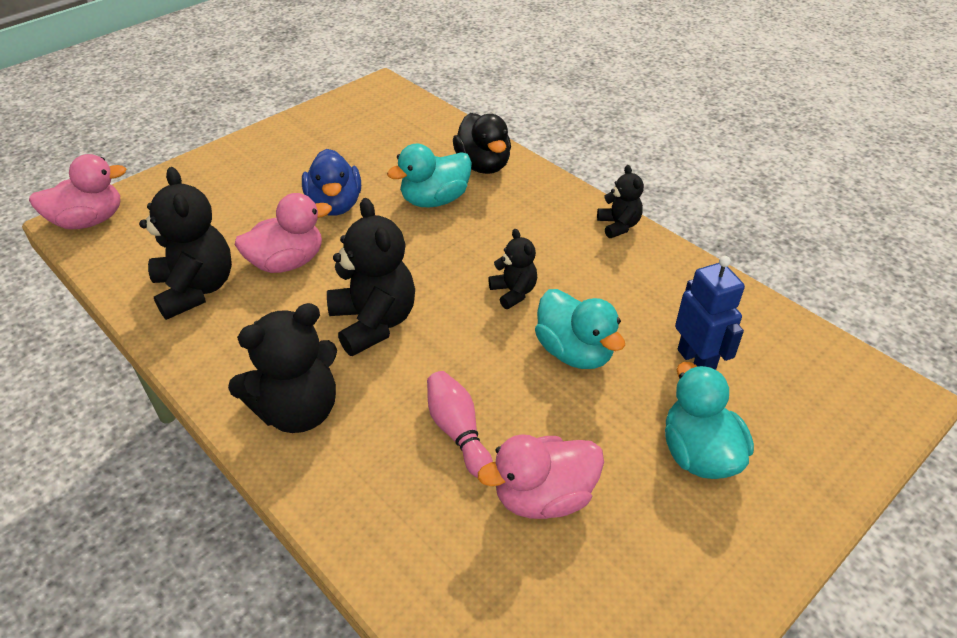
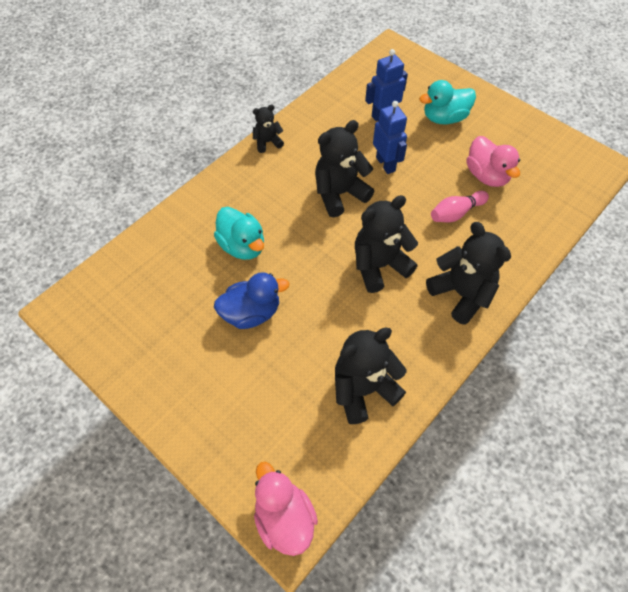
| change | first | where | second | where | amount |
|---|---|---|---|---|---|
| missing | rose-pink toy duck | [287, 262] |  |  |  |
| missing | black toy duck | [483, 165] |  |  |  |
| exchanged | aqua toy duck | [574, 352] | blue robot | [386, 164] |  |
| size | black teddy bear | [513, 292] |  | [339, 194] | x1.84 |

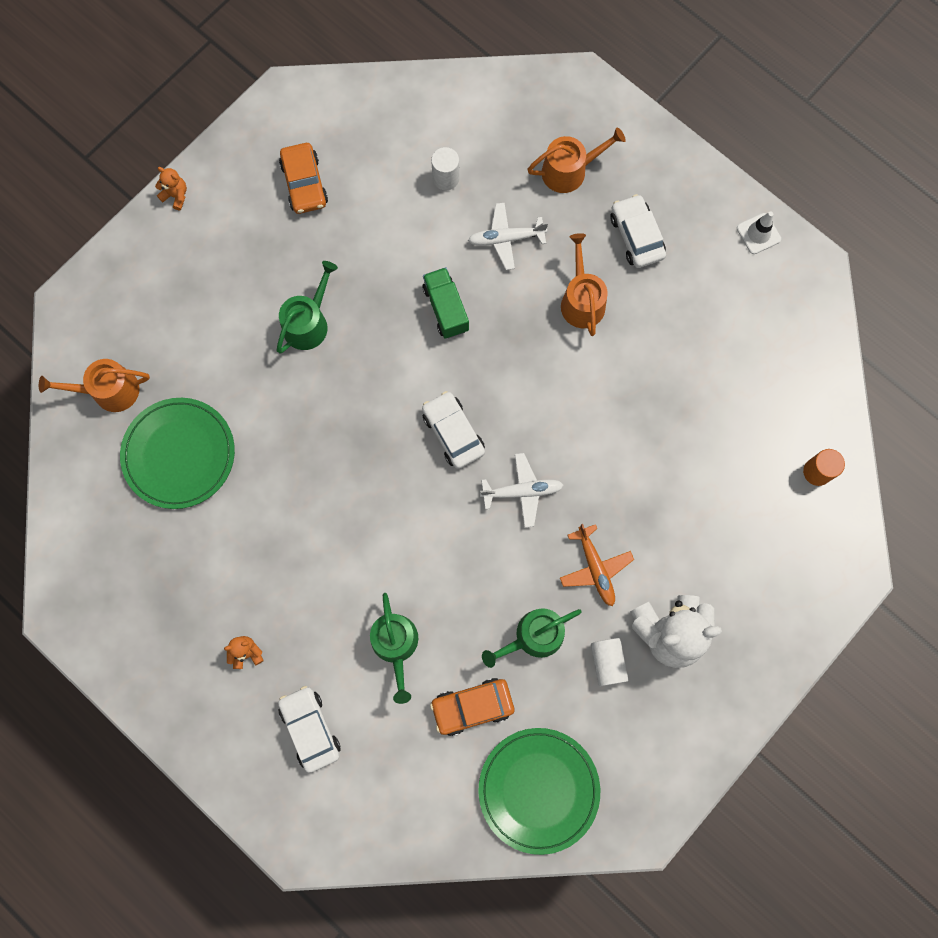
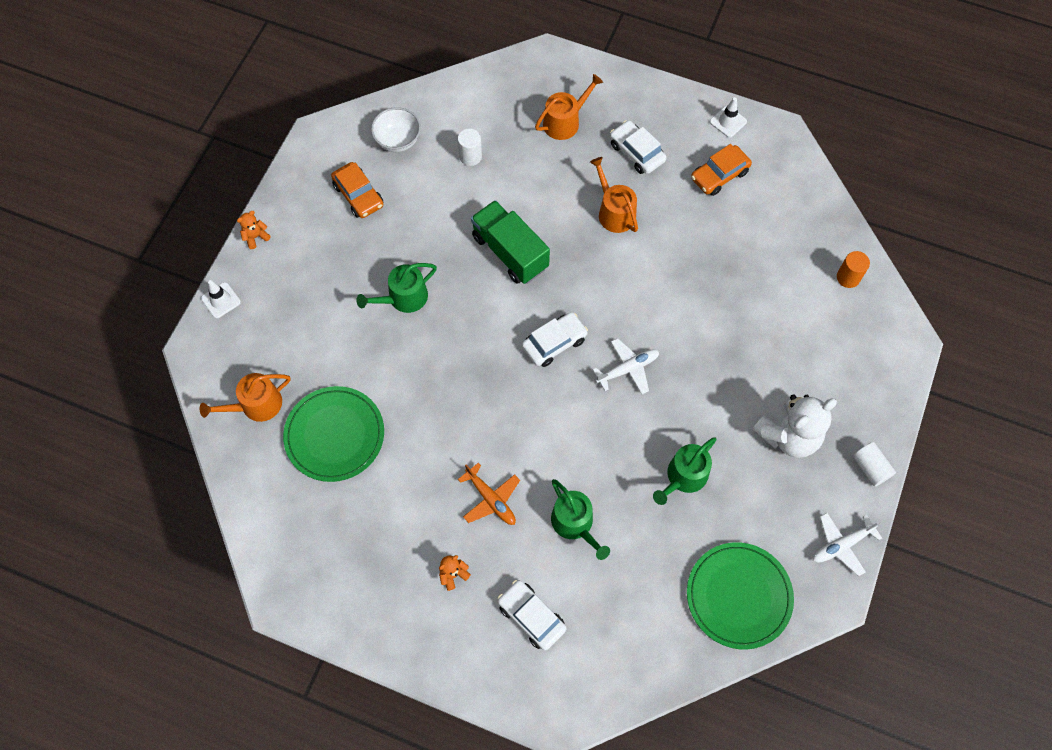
| change | first | where | second | where | amount |
|---|---|---|---|---|---|
| appeared |  |  | white safety cone | [221, 300] |  |
| appeared |  |  | white deep dish | [398, 141] |  |
| relocated | bright orange automobile | [472, 706] |  | [719, 175] |  |
| relocated | white aeroplane | [506, 239] |  | [841, 545] |  |
| relocated | bright orange aeroplane | [595, 568] |  | [490, 499] |  |
| relocated | white cylinder shape | [607, 662] |  | [870, 468] |  |
| spun | bright orange teddy bear | [176, 195] |  | [255, 237] | 45 degrees counterclockwise |
| spun | green watering pot | [308, 322] |  | [403, 298] | 135 degrees counterclockwise |
| spun | white automobile | [453, 433] |  | [554, 343] | 105 degrees clockwise |
| size | green lorry | [446, 309] |  | [510, 252] | x1.51 |

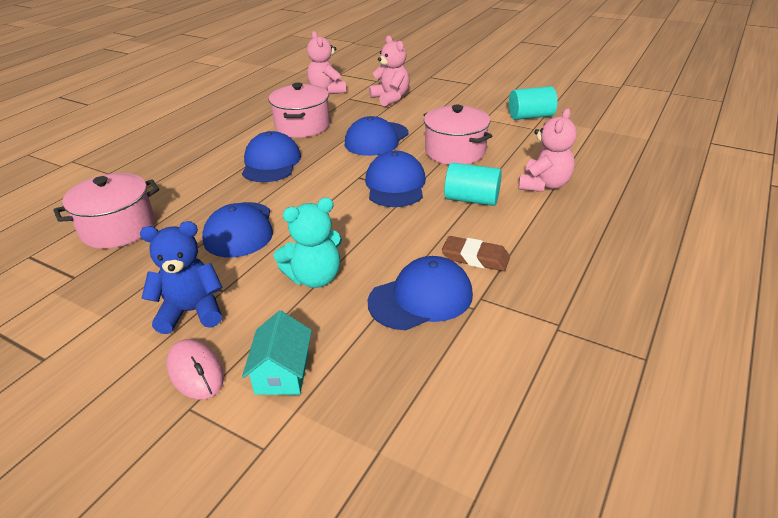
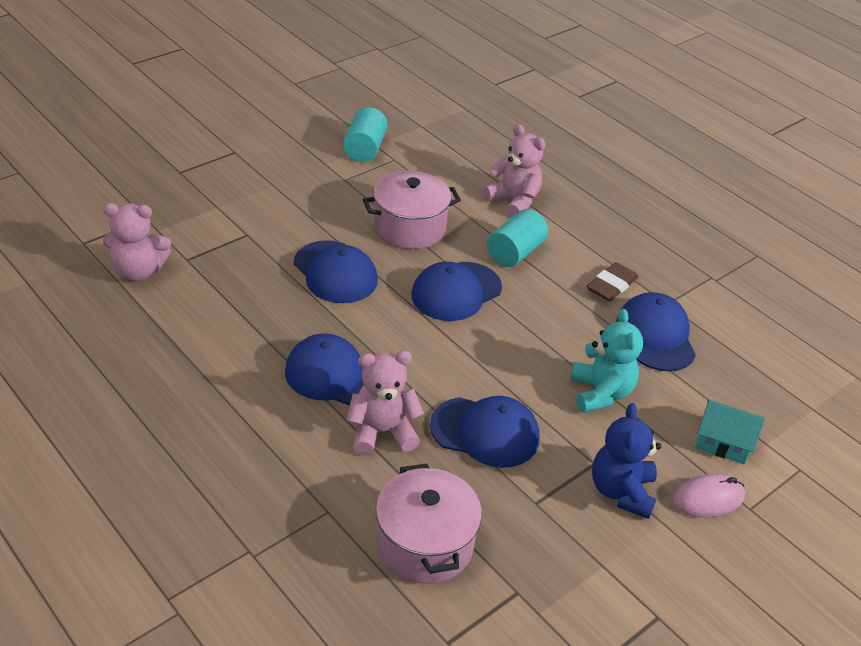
| change | first | where | second | where | amount |
|---|---|---|---|---|---|
| missing | rose-pink pot | [302, 126] |  |  |  |
| relocated | rose-pink teddy bear | [390, 98] |  | [382, 432] |  |
| spun | blue cap | [395, 185] |  | [456, 291] | 60 degrees counterclockwise |

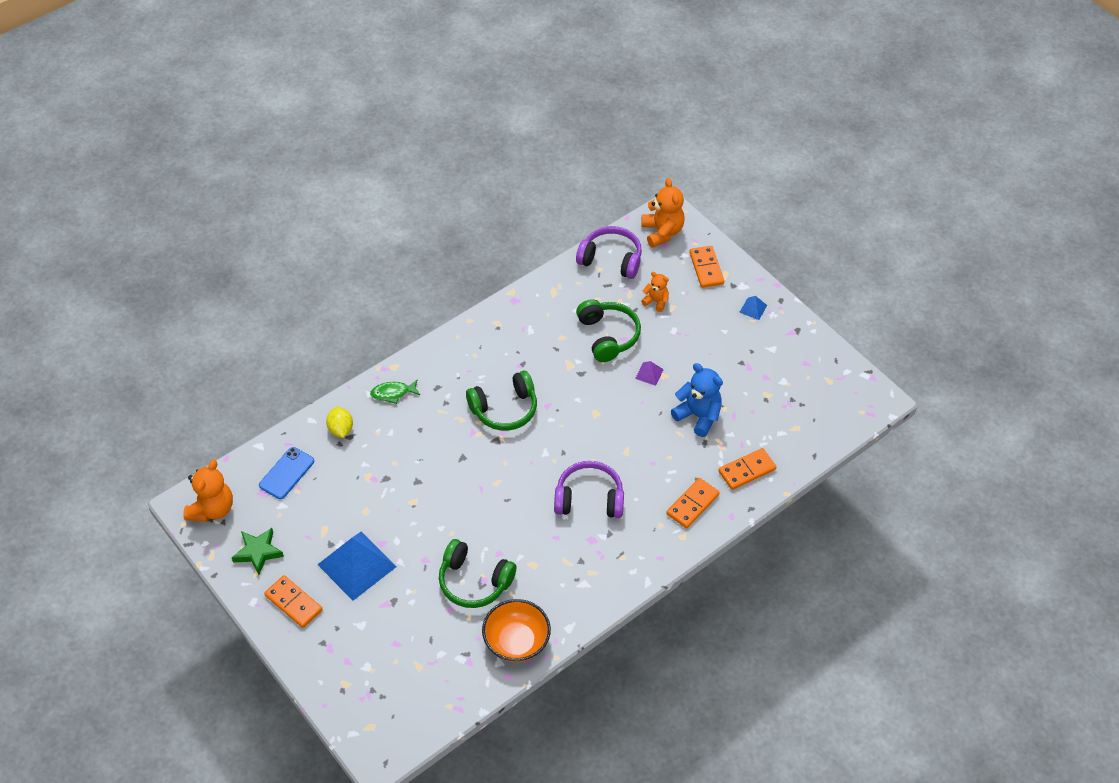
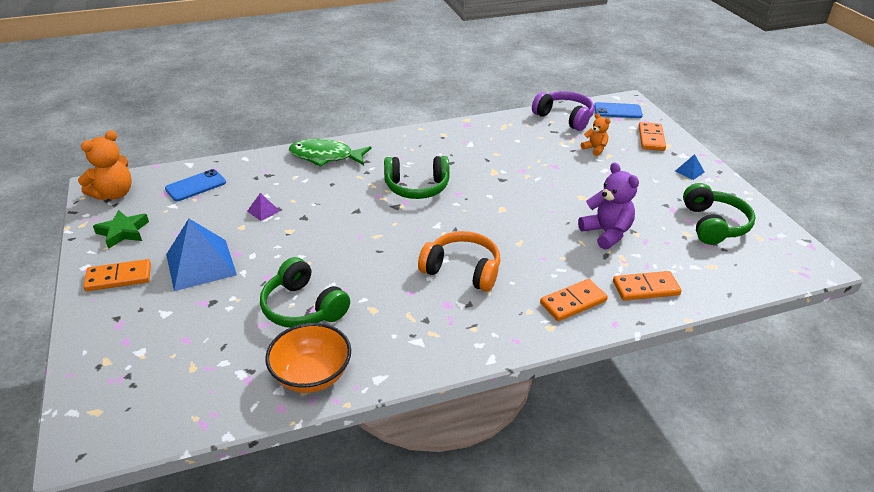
| change | first | where | second | where | amount |
|---|---|---|---|---|---|
| missing | bright yellow toy lemon | [340, 429] |  |  |  |
| relocated | green headset | [608, 336] |  | [714, 225] |  |
| relocated | violet pyramid | [649, 374] |  | [263, 211] |  |
| exchanged | bright orange teddy bear | [662, 232] | blue mobile phone | [617, 111] |  |
| colour | violet headset | [589, 498] | bright orange headset | [462, 270] |  |
| colour | blue teddy bear | [698, 416] | violet teddy bear | [606, 233] |  |
| spun | bright orange domino tile | [293, 603] |  | [119, 278] | 75 degrees counterclockwise |
| size | green fish | [393, 393] |  | [325, 157] | x1.77 |

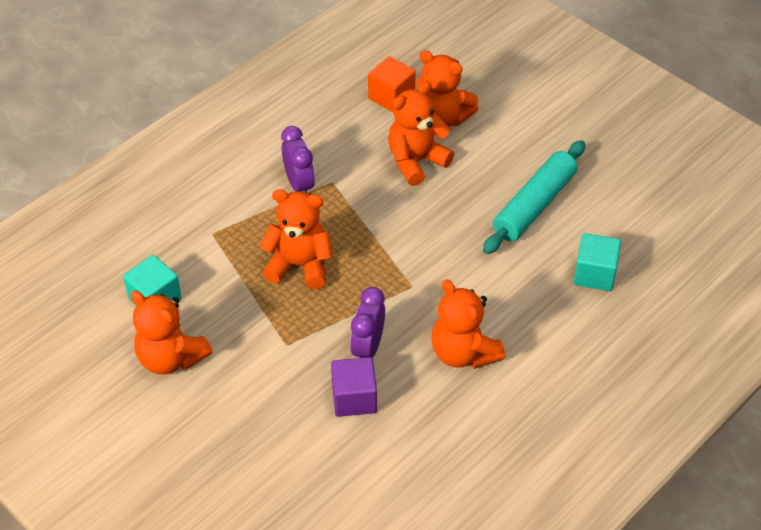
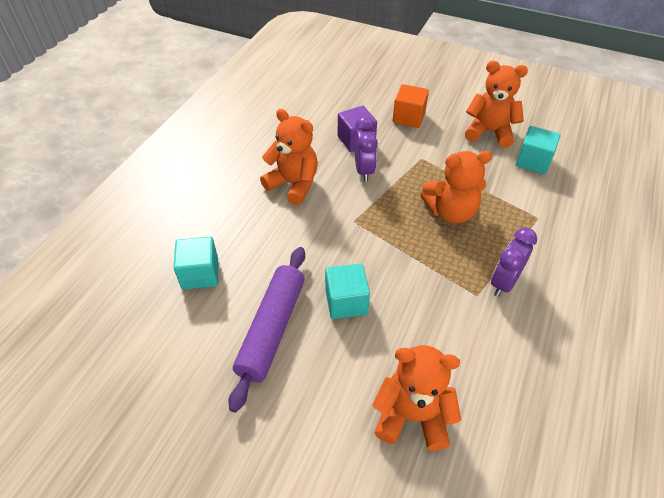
| change | first | where | second | where | amount |
|---|---|---|---|---|---|
| missing | bright orange teddy bear | [416, 161] |  |  |  |
| appeared |  |  | aqua solid cube | [346, 302] |  |
| relocated | bright orange solid cube | [391, 97] |  | [408, 117] |  |
| colour | aqua dough roller | [534, 205] | violet dough roller | [272, 329] |  |
| spun | violet bedside clock | [299, 184] |  | [504, 282] | 75 degrees clockwise |

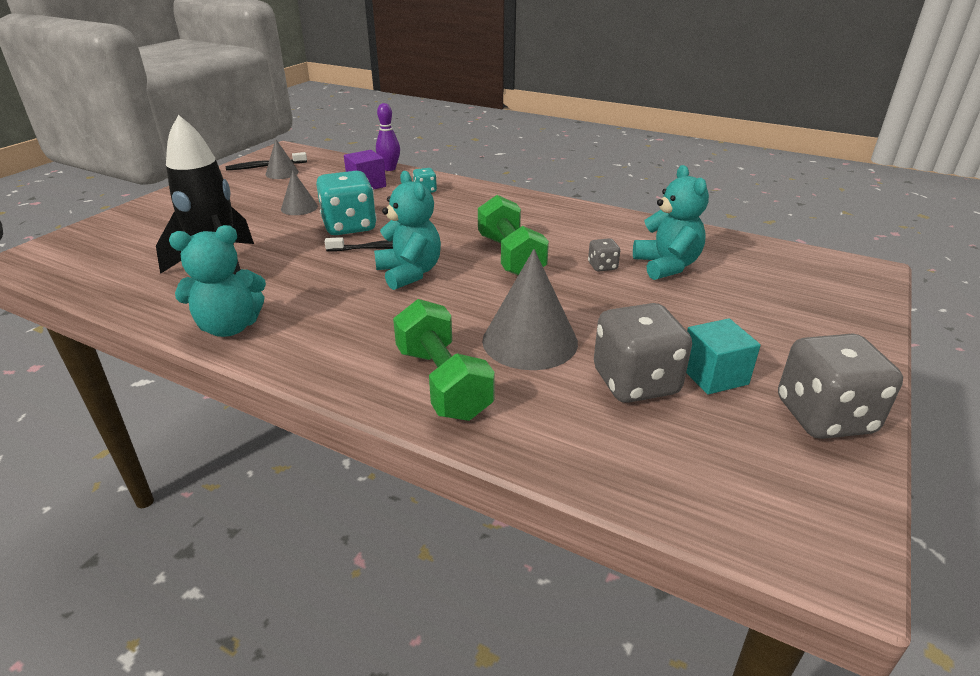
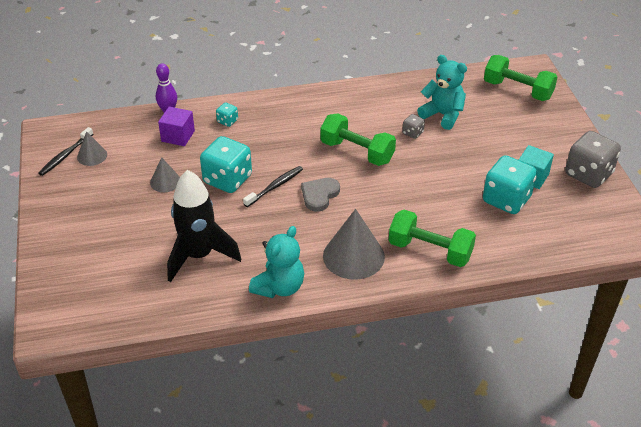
| change | first | where | second | where | amount |
|---|---|---|---|---|---|
| appeared |  |  | green dumbbell | [517, 90] |  |
| relocated | grey cone | [530, 341] |  | [353, 256] |  |
| exchanged | aqua teddy bear | [409, 273] | grey heart shape | [319, 195] |  |
| colour | grey dice | [635, 382] | aqua dice | [506, 200] |  |

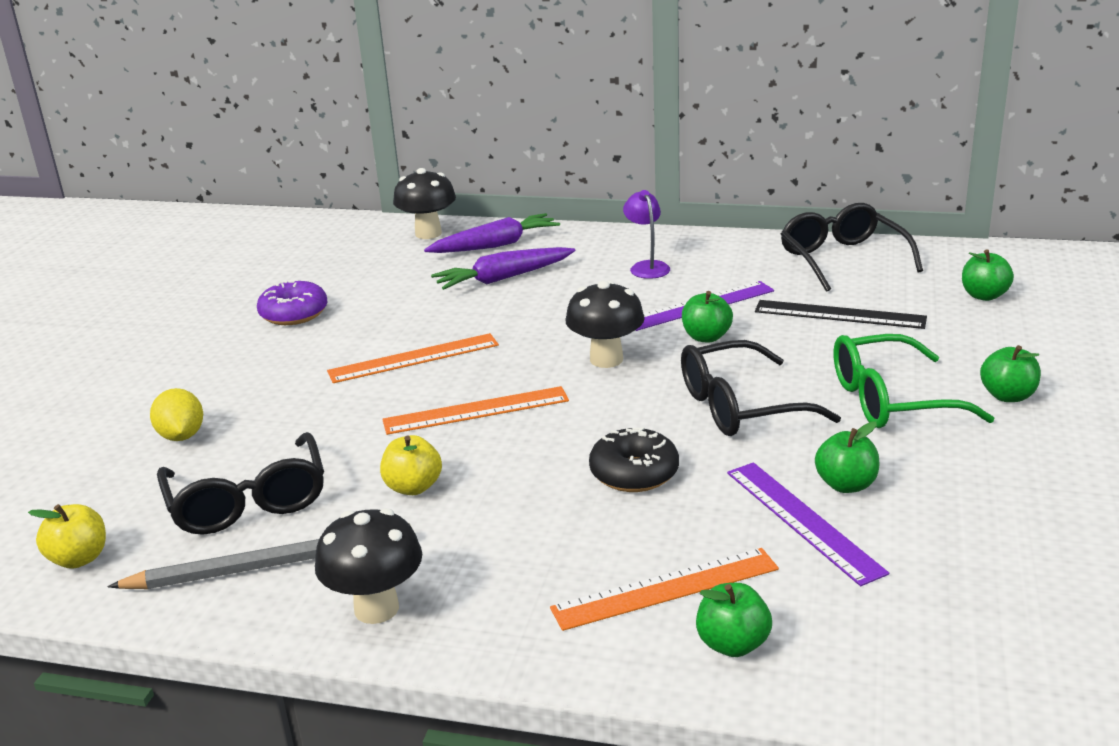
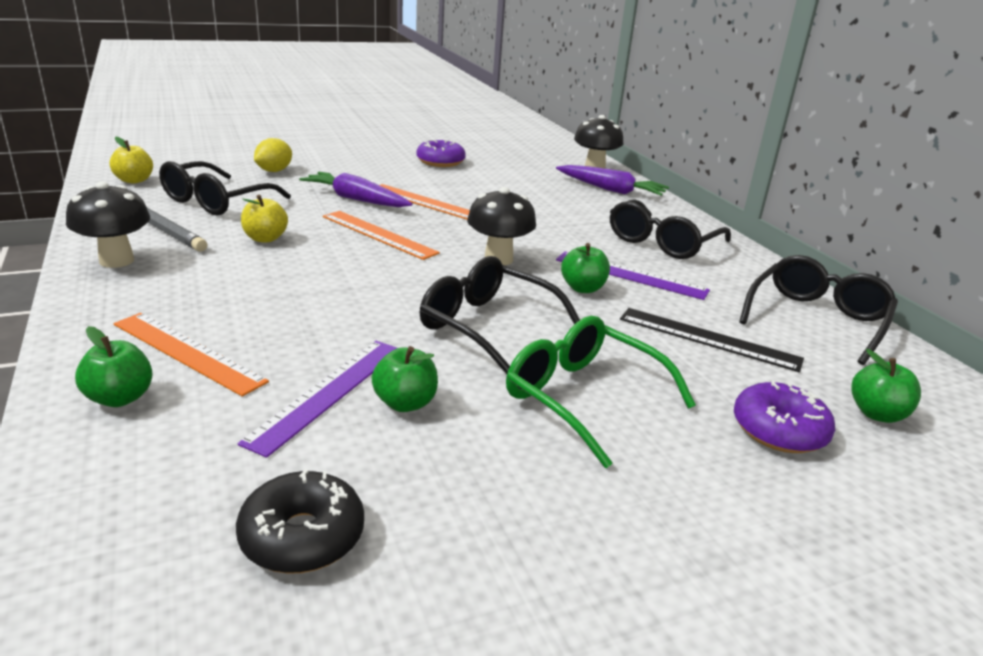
| change | first | where | second | where | amount |
|---|---|---|---|---|---|
| missing | green apple fruit | [1007, 396] |  |  |  |
| appeared |  |  | violet glazed donut | [779, 430] |  |
| relocated | violet root vegetable | [503, 278] |  | [355, 199] |  |
| relocated | black glazed donut | [634, 473] |  | [302, 536] |  |
| exchanged | violet reading lamp | [647, 267] | black spectacles | [662, 242] |  |
| spun | black measuring stick | [839, 314] |  | [708, 339] | 45 degrees counterclockwise |

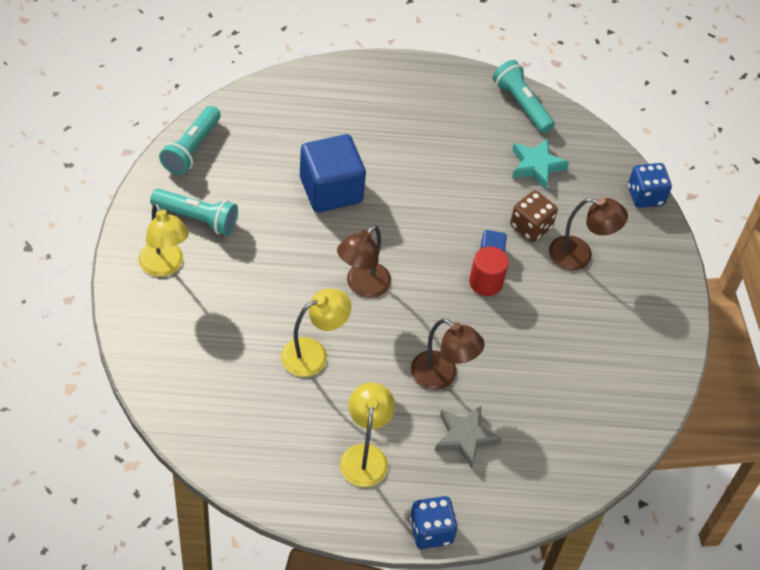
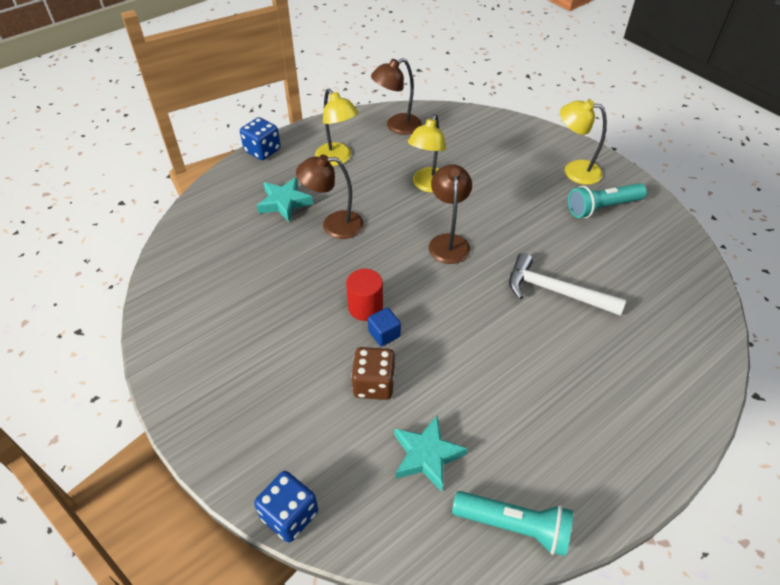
| change | first | where | second | where | amount |
|---|---|---|---|---|---|
| missing | aqua pocket torch | [191, 148] |  |  |  |
| relocated | russet reading lamp | [579, 255] |  | [397, 126] |  |
| exchanged | blue solid cube | [331, 190] | white hammer | [555, 291] |  |
| colour | grey star shape | [465, 438] | aqua star shape | [284, 202] |  |

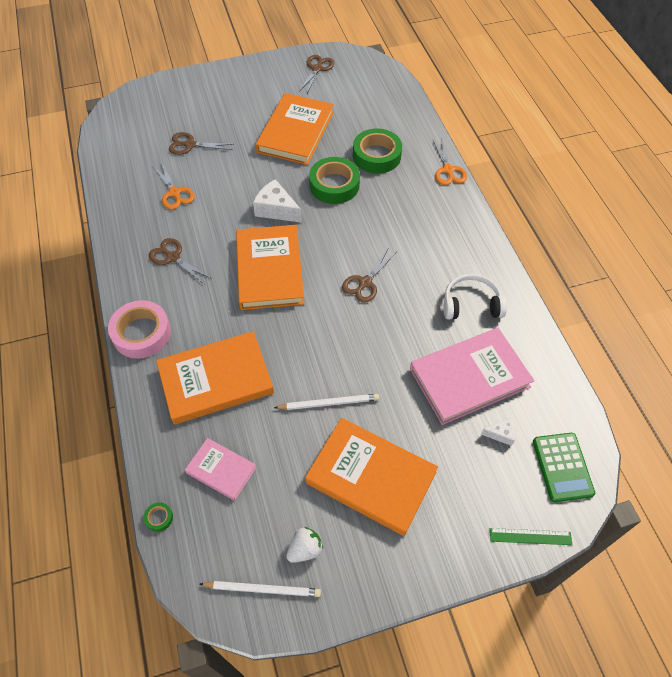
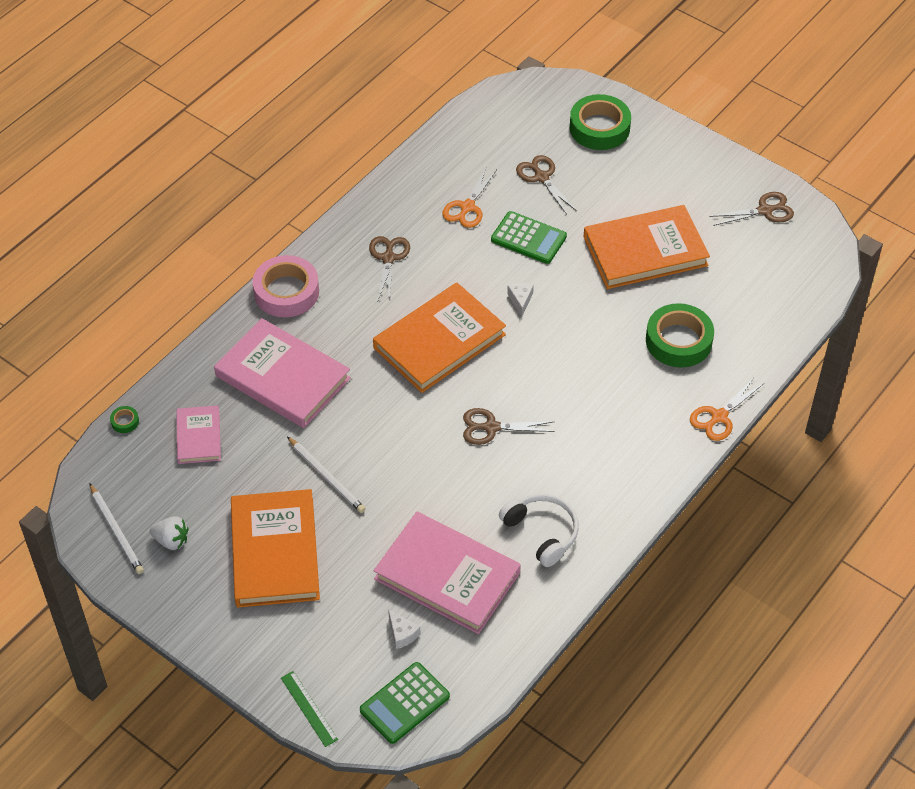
| change | first | where | second | where | amount |
|---|---|---|---|---|---|
| appeared |  |  | green adding machine | [528, 238] |  |
| relocated | green tape | [334, 185] |  | [599, 128] |  |
| colour | bright orange hardcover | [216, 380] | rose-pink hardcover | [283, 377] |  |
| size | white cheese wedge | [276, 209] |  | [520, 300] | x0.55 |

